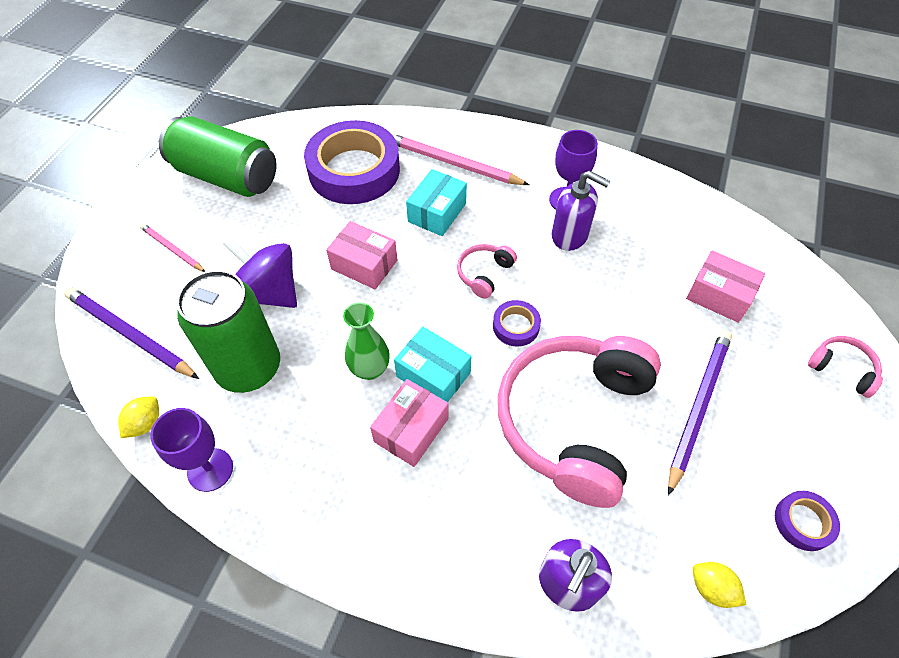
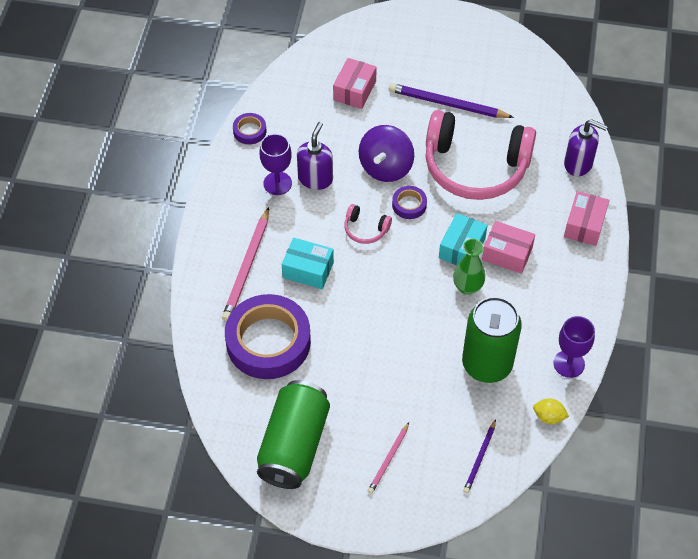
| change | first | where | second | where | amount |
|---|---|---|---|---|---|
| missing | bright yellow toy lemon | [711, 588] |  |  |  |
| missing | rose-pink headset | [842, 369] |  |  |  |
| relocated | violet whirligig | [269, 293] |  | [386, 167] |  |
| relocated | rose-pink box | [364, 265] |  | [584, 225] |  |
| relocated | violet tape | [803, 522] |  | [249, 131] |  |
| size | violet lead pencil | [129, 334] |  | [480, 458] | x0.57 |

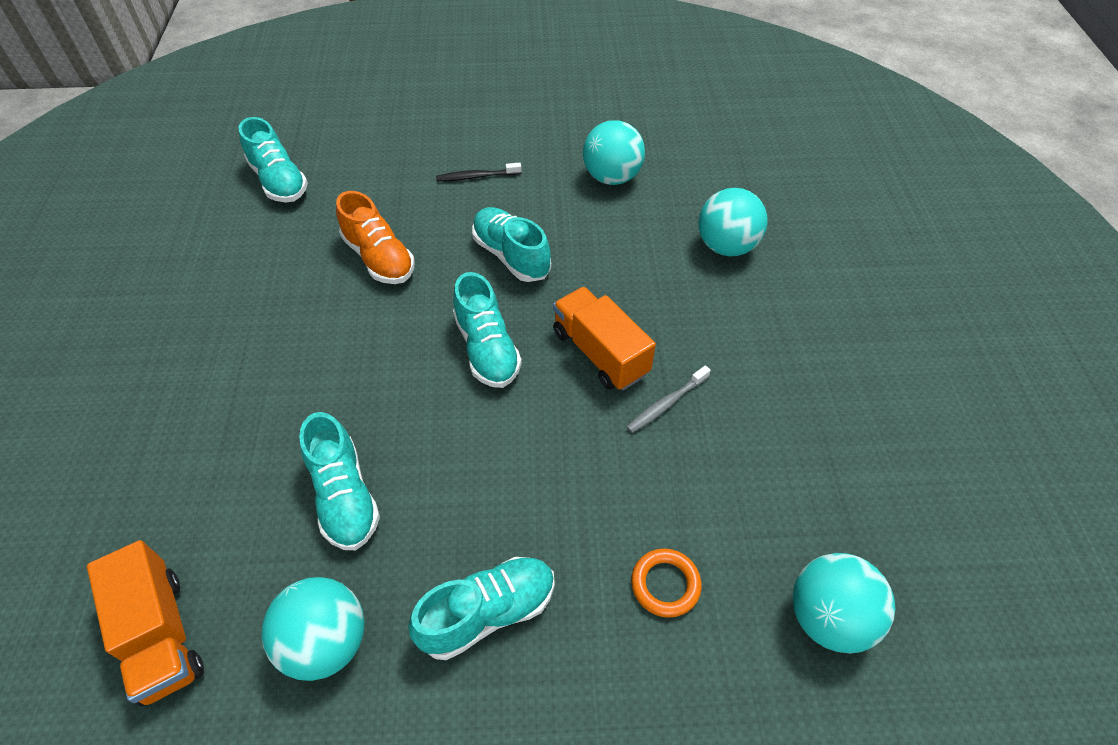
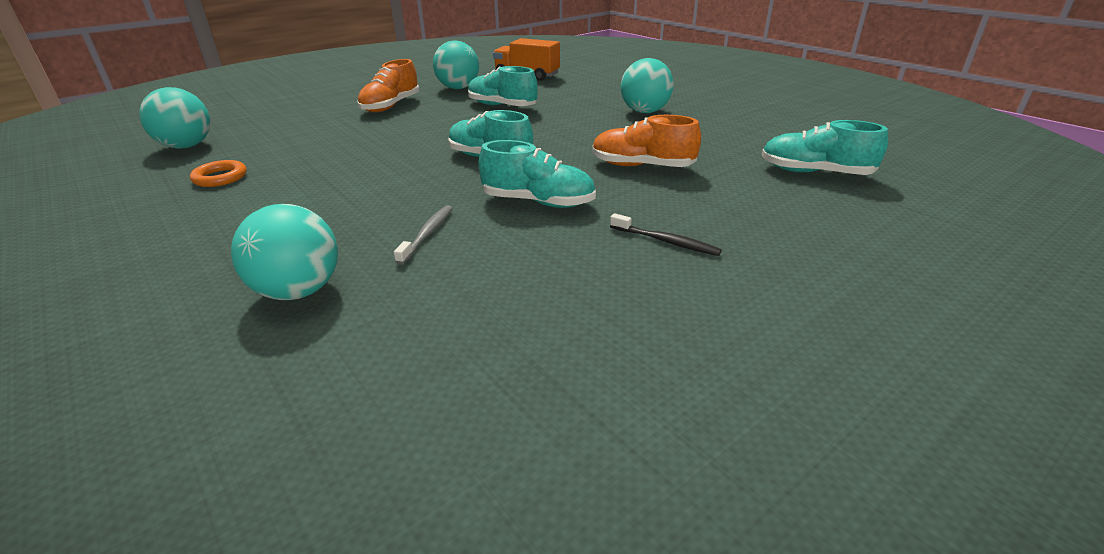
| change | first | where | second | where | amount |
|---|---|---|---|---|---|
| missing | bright orange lorry | [600, 353] |  |  |  |
| relocated | aqua ball | [612, 177] |  | [644, 112] |  |
| relocated | grey tooth brush | [666, 404] |  | [427, 234] |  |
| relocated | bright orange ring | [665, 584] |  | [220, 177] |  |
| colour | aqua sneaker | [487, 613] | bright orange sneaker | [391, 106] |  |
| spun | black tooth brush | [476, 177] |  | [666, 241] | 75 degrees clockwise |

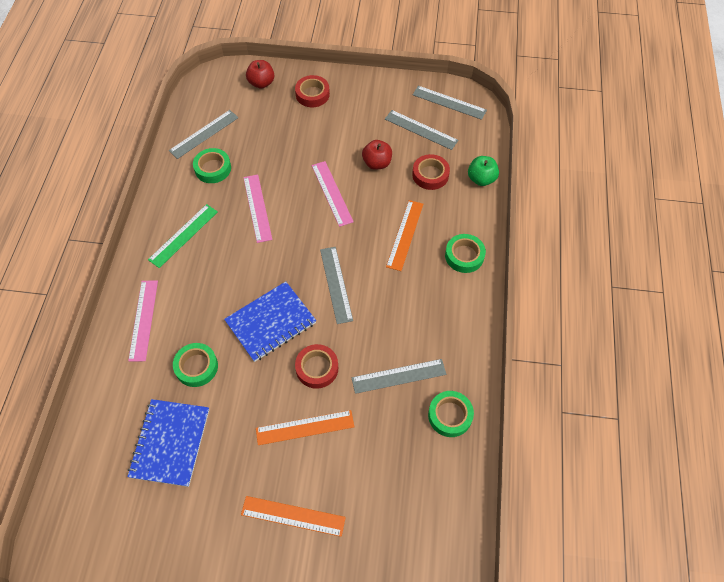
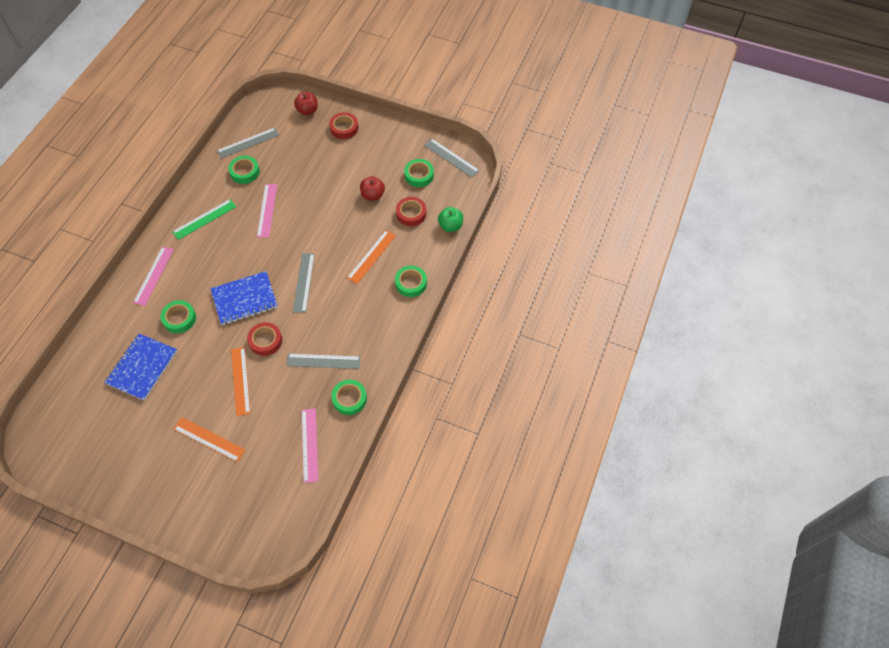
| change | first | where | second | where | amount |
|---|---|---|---|---|---|
| relocated | rose-pink measuring stick | [332, 193] |  | [309, 445] |  |
| exchanged | grey measuring stick | [421, 129] | green tape | [419, 175] |  |
| spun | bright orange measuring stick | [305, 427] |  | [240, 381] | 75 degrees clockwise |

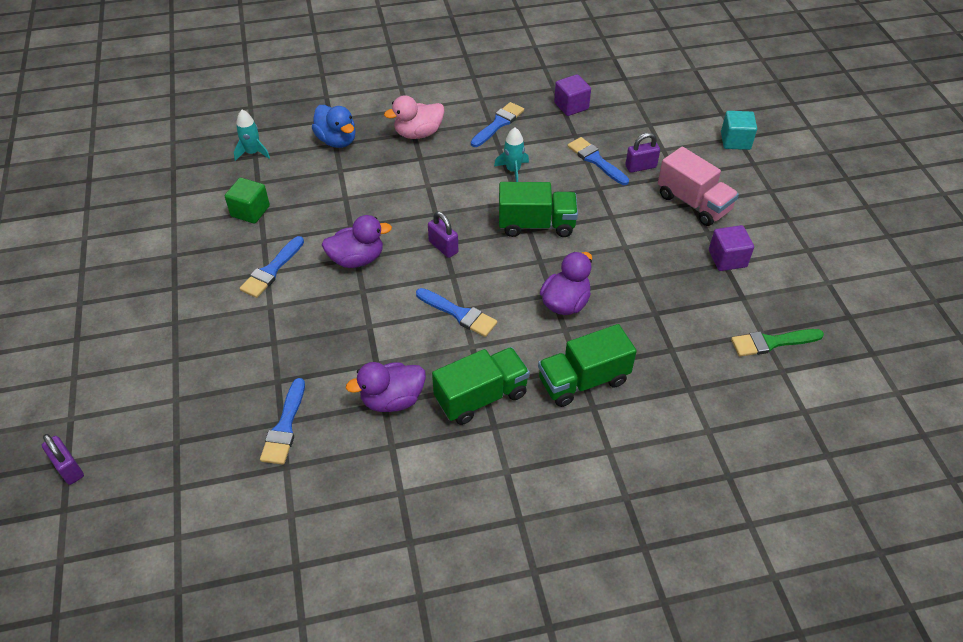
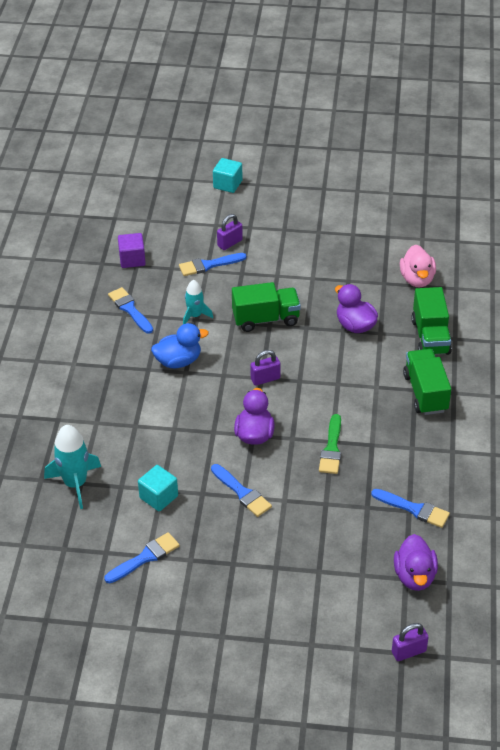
| change | first | where | second | where | amount |
|---|---|---|---|---|---|
| missing | rose-pink lorry | [693, 203] |  |  |  |
| missing | violet solid cube | [727, 259] |  |  |  |
| relocated | blue toy duck | [337, 140] |  | [178, 361] |  |
| relocated | violet toy duck | [392, 399] |  | [414, 576] |  |
| relocated | rose-pink toy duck | [418, 133] |  | [417, 279] |  |
| relocated | blue brush | [459, 314] |  | [145, 557] |  |
| relocated | green brush | [772, 342] |  | [331, 448] |  |
| colour | green solid cube | [250, 211] | aqua solid cube | [159, 497] |  |
| spun | green lorry | [536, 224] |  | [266, 319] | 60 degrees clockwise |
| spun | violet lock | [640, 167] |  | [230, 243] | 45 degrees clockwise |
| size | aqua rocket | [253, 153] |  | [75, 484] | x1.63 |

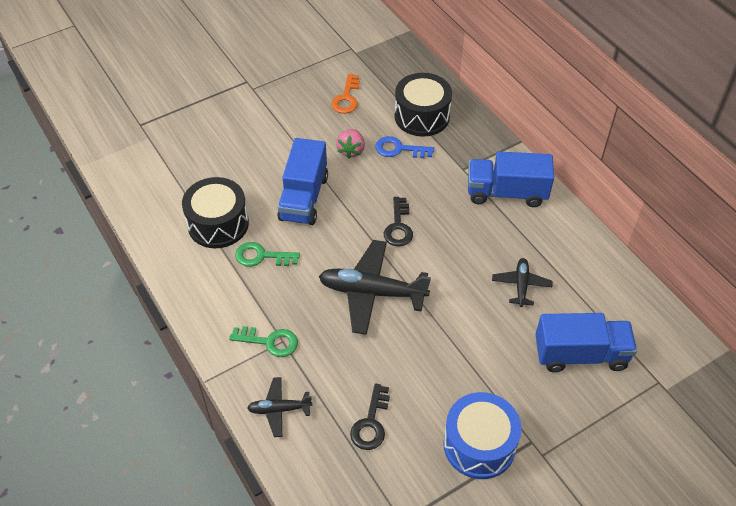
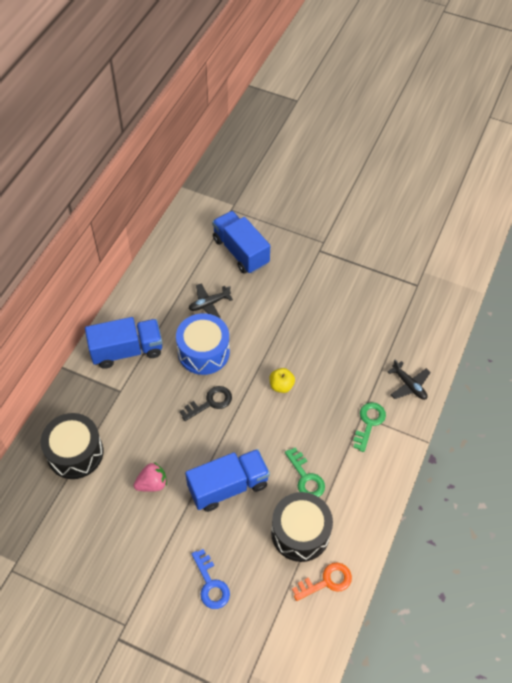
| change | first | where | second | where | amount |
|---|---|---|---|---|---|
| missing | black latchkey | [371, 423] |  |  |  |
| relocated | bright orange latchkey | [346, 98] |  | [326, 581] |  |
| relocated | blue latchkey | [399, 149] |  | [210, 584] |  |
| relocated | blue drum | [479, 445] |  | [203, 352] |  |
| exchanged | black aeroplane | [372, 292] | bright yellow apple fruit | [281, 385] |  |
| spun | green latchkey | [269, 342] |  | [369, 423] | 45 degrees clockwise |
| spun | blue lorry | [506, 193] |  | [127, 351] | 75 degrees counterclockwise |

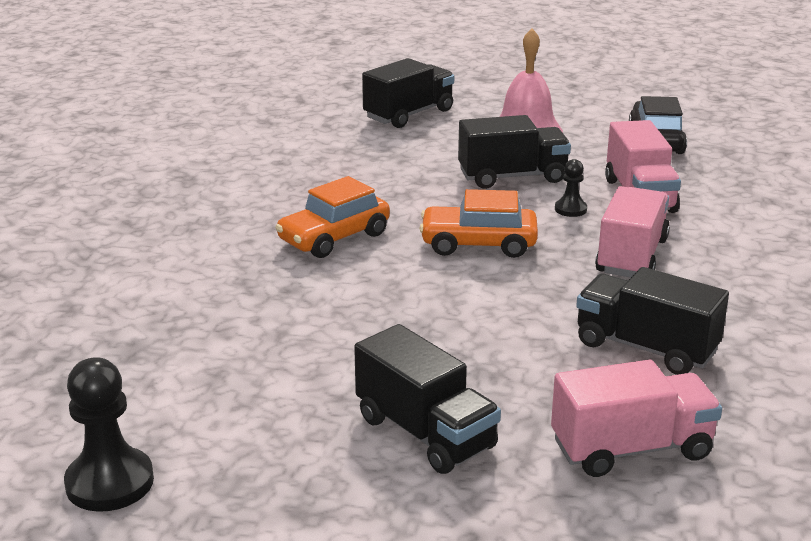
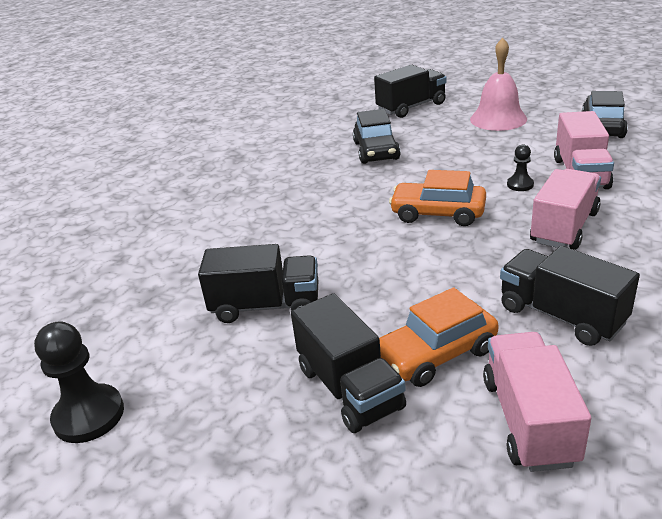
| change | first | where | second | where | amount |
|---|---|---|---|---|---|
| appeared |  |  | black automobile | [376, 151] |  |
| relocated | bright orange automobile | [334, 238] |  | [436, 354] |  |
| relocated | black lorry | [512, 177] |  | [266, 306] |  |
| spun | rose-pink lorry | [631, 449] |  | [529, 420] | 90 degrees counterclockwise |

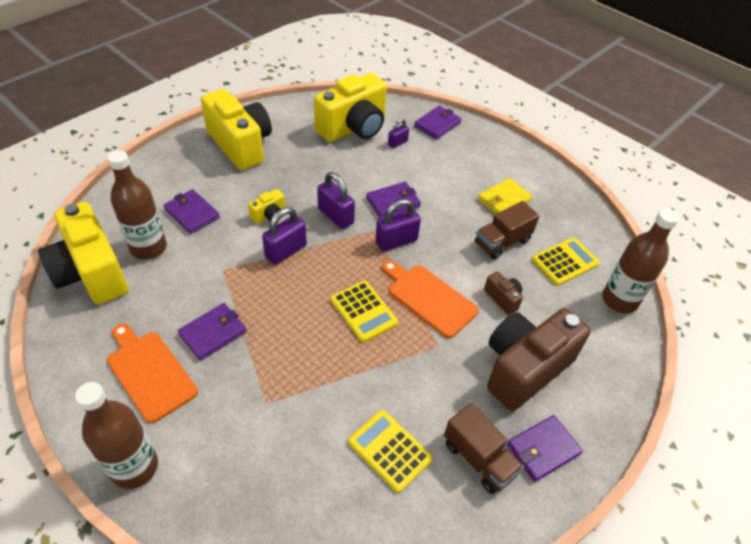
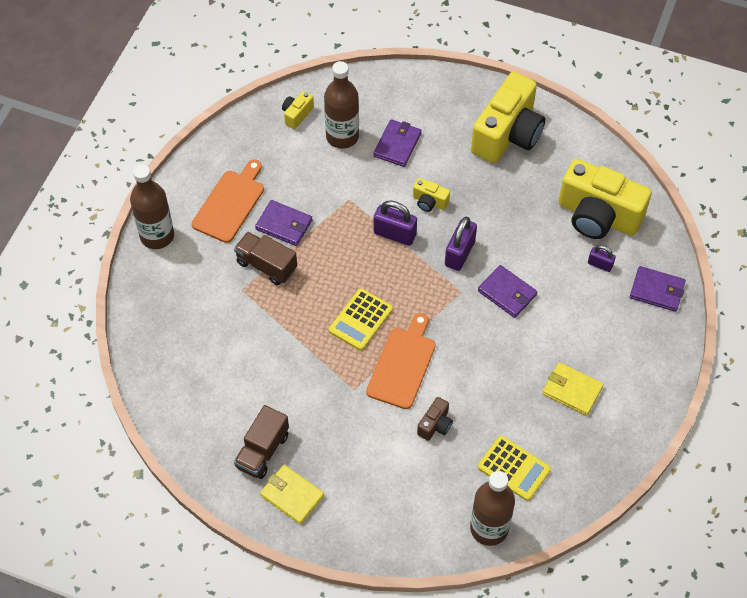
| change | first | where | second | where | amount |
|---|---|---|---|---|---|
| missing | bright yellow adding machine | [389, 450] |  |  |  |
| missing | violet lock | [396, 241] |  |  |  |
| missing | russet compact camera | [524, 368] |  |  |  |
| relocated | russet lorry | [502, 242] |  | [266, 265] |  |
| colour | violet wallet | [543, 449] | bright yellow wallet | [292, 495] |  |
| size | bright yellow compact camera | [91, 273] |  | [297, 114] | x0.43 |

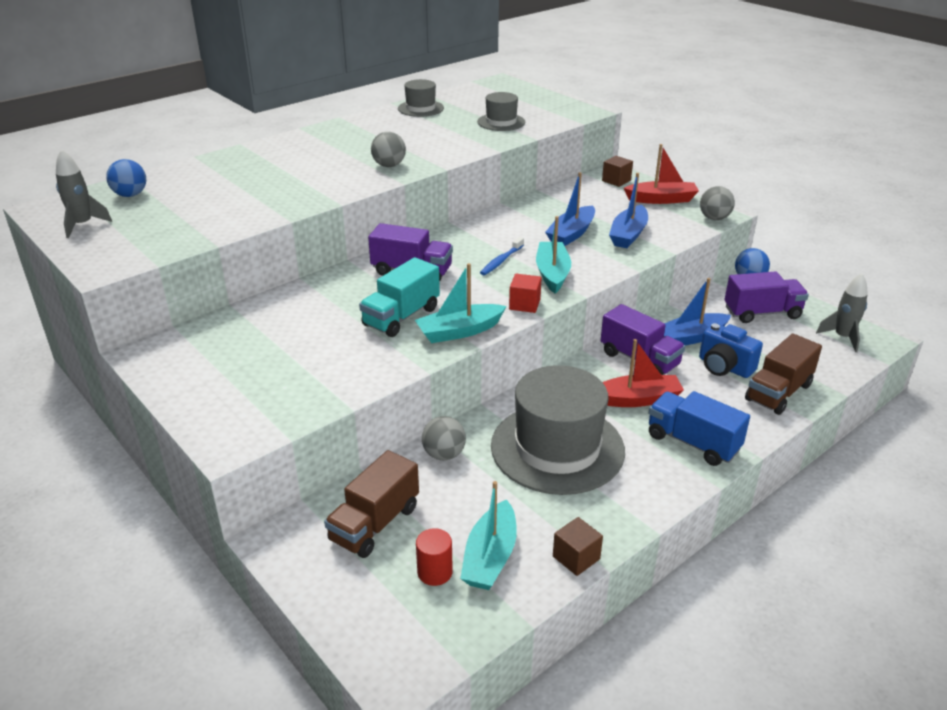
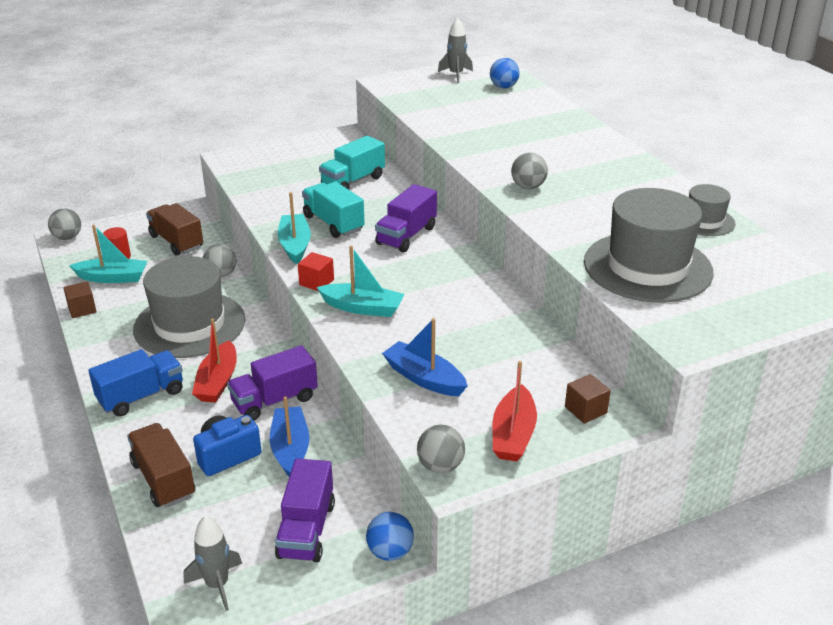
| change | first | where | second | where | amount |
|---|---|---|---|---|---|
| missing | blue tooth brush | [501, 261] |  |  |  |
| missing | blue boat | [571, 234] |  |  |  |
| appeared |  |  | grey ball | [67, 237] |  |
| appeared |  |  | aqua lorry | [353, 181] |  |
| spun | aqua boat | [490, 557] |  | [113, 278] | 150 degrees clockwise |
| size | grey top hat | [501, 122] |  | [647, 267] | x1.99 |

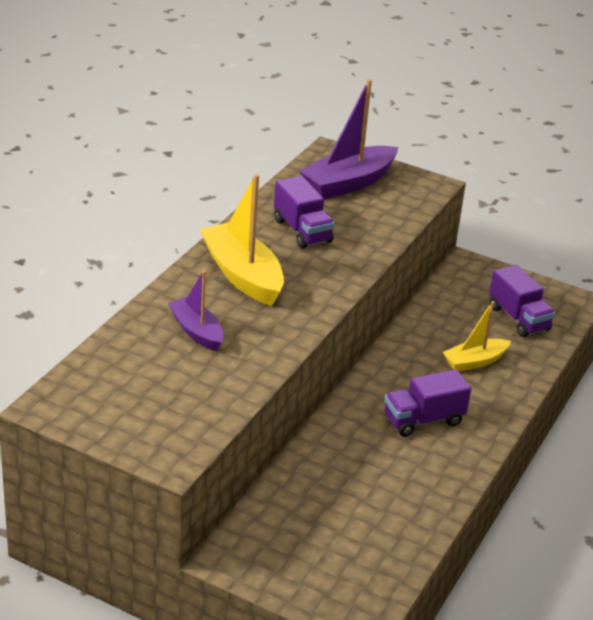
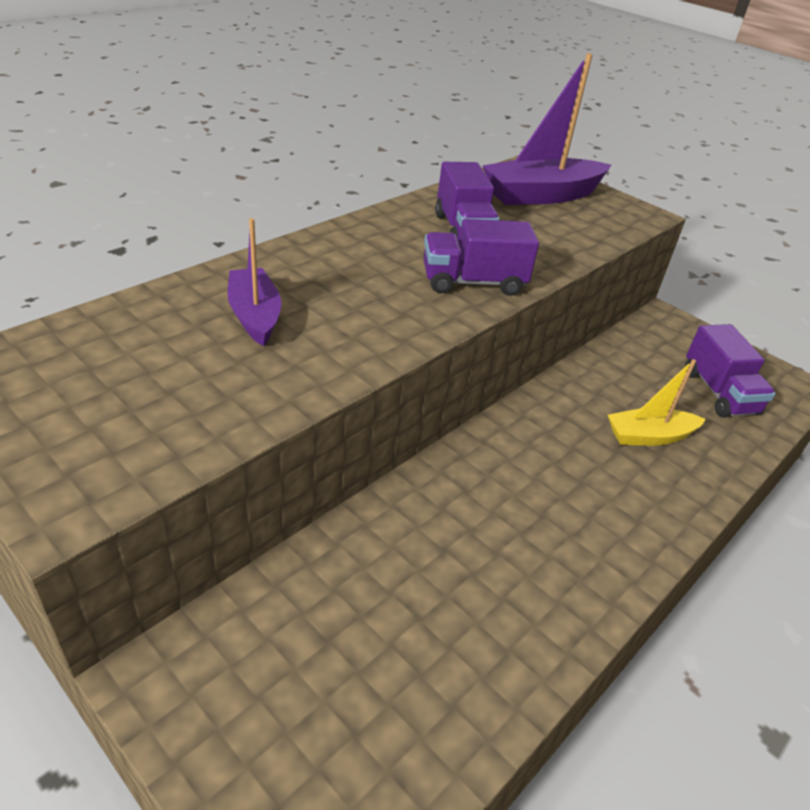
| change | first | where | second | where | amount |
|---|---|---|---|---|---|
| missing | bright yellow boat | [242, 275] |  |  |  |
| relocated | violet lorry | [423, 420] |  | [473, 282] |  |

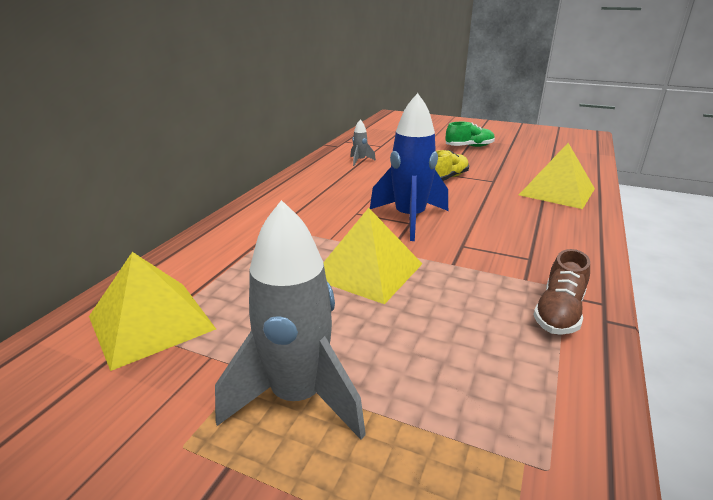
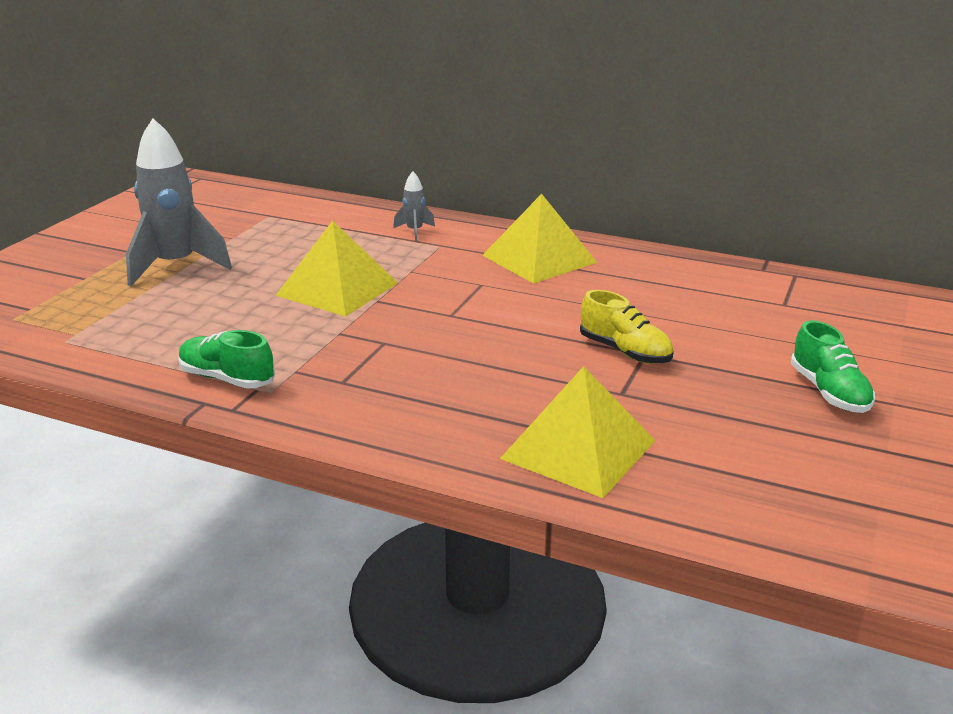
| change | first | where | second | where | amount |
|---|---|---|---|---|---|
| missing | blue rocket | [409, 219] |  |  |  |
| relocated | bright yellow pyramid | [151, 322] |  | [539, 258] |  |
| relocated | grey rocket | [360, 161] |  | [414, 231] |  |
| colour | russet sneaker | [559, 312] | green sneaker | [227, 378] |  |

